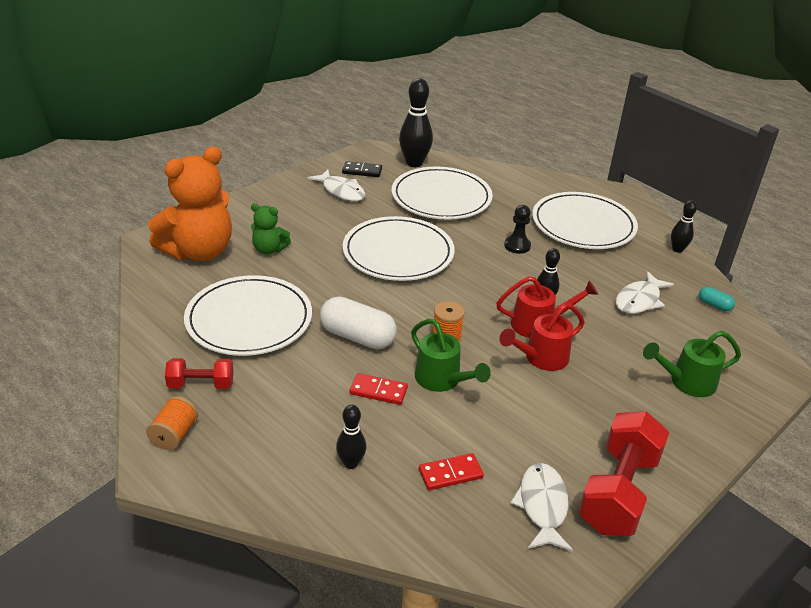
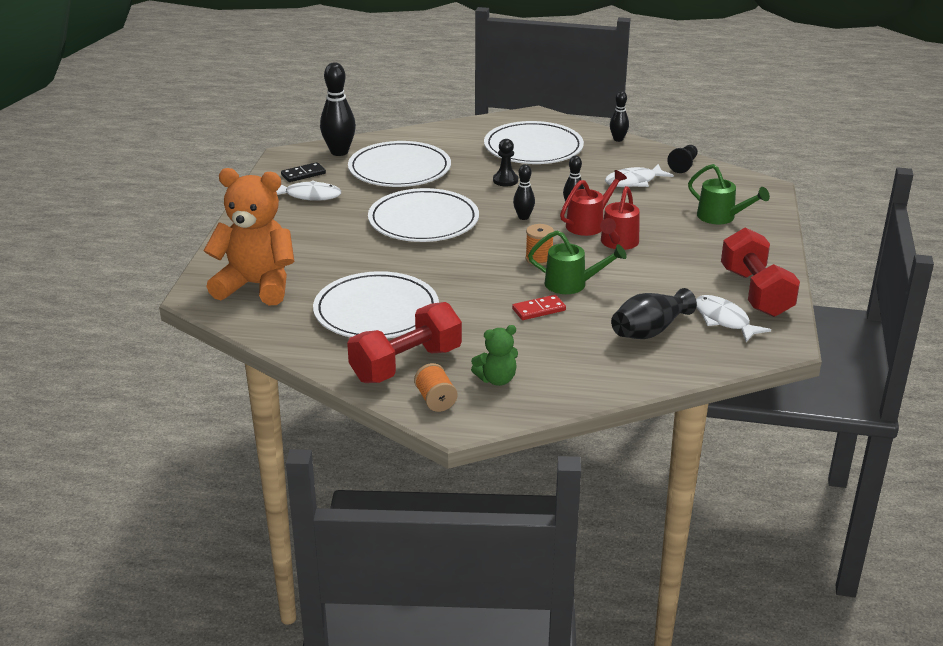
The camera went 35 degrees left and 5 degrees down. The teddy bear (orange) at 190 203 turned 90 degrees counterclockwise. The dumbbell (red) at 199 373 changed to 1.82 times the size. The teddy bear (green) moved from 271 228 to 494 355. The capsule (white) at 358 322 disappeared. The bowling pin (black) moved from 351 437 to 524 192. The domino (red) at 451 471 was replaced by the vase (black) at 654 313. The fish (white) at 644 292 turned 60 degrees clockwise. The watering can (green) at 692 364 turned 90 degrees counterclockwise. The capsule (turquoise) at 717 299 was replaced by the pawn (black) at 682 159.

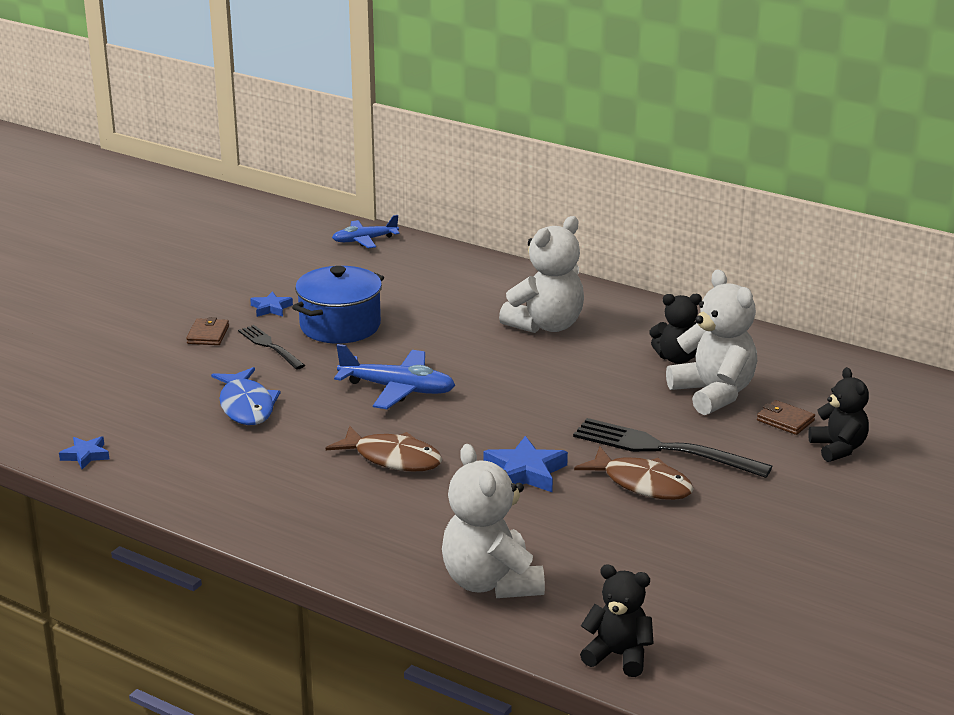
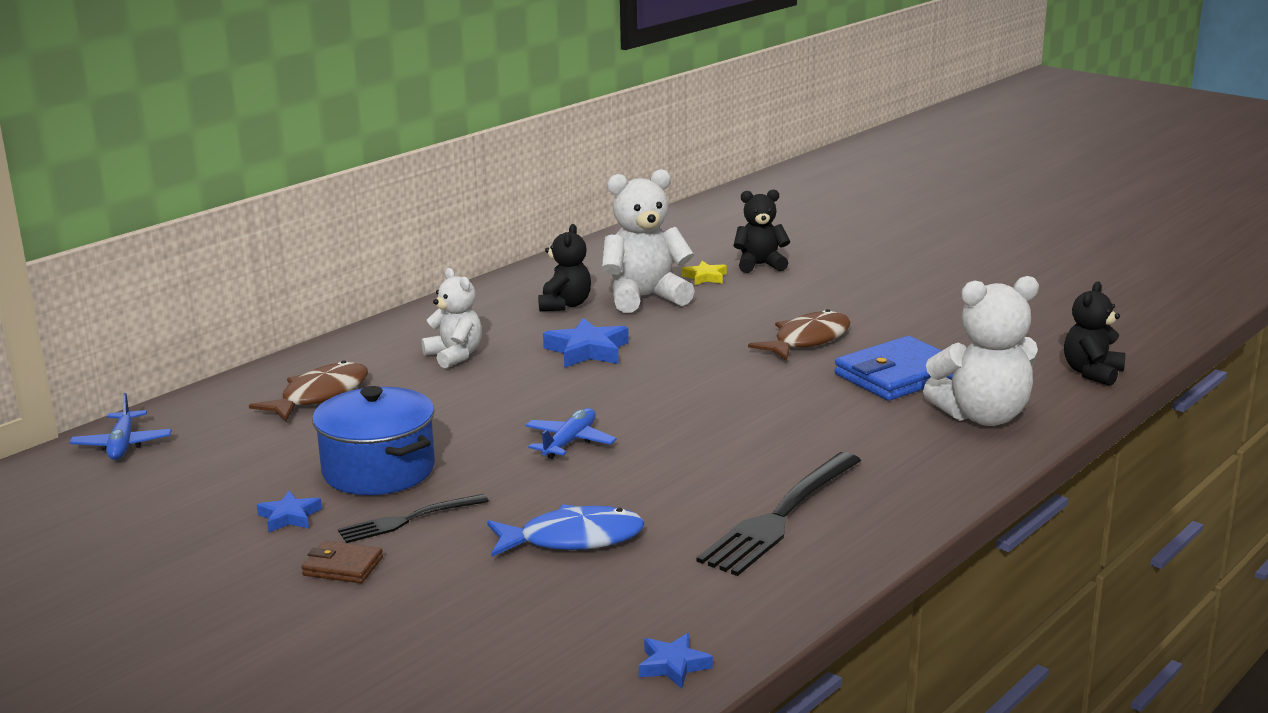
The camera went 80 degrees left and 5 degrees down. The fish (brown) moved from 384 449 to 308 390. The plane (blue) at 394 376 changed to 0.66 times the size. The star (blue) moved from 525 464 to 586 343. The teddy bear (white) at 541 274 changed to 0.63 times the size. The fork (black) moved from 672 448 to 778 514. The wallet (brown) at 786 417 was replaced by the star (yellow) at 704 273. The wallet (blue) at 894 368 appeared.

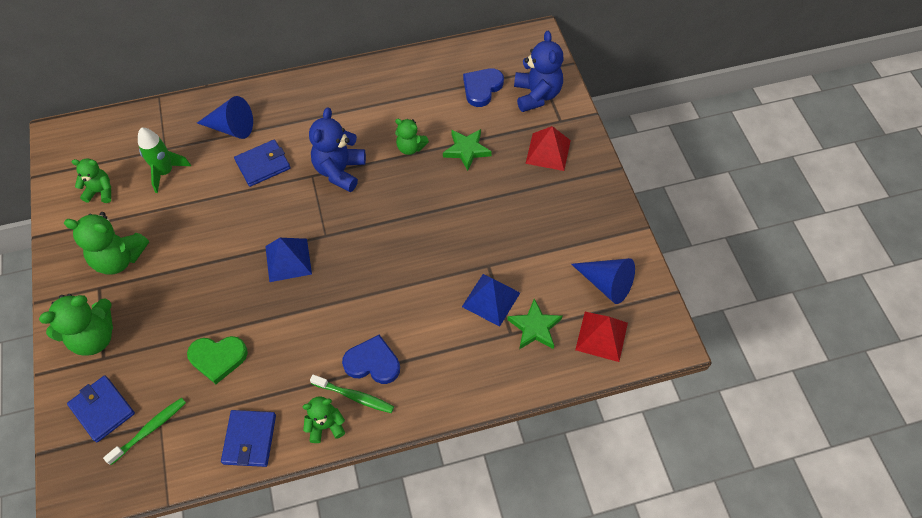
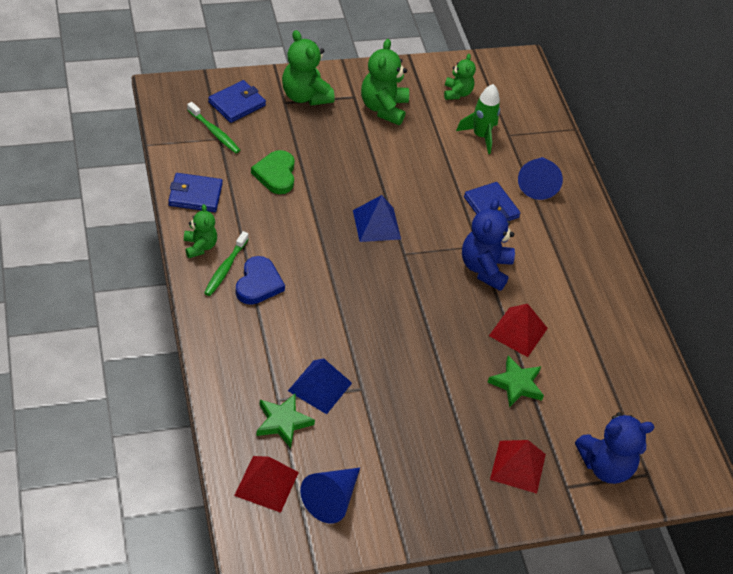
The camera went 85 degrees right and 10 degrees down. The teddy bear (blue) at 337 149 turned 90 degrees counterclockwise. The teddy bear (green) at 412 137 was replaced by the pyramid (red) at 518 330. The heart (blue) at 483 87 disappeared.

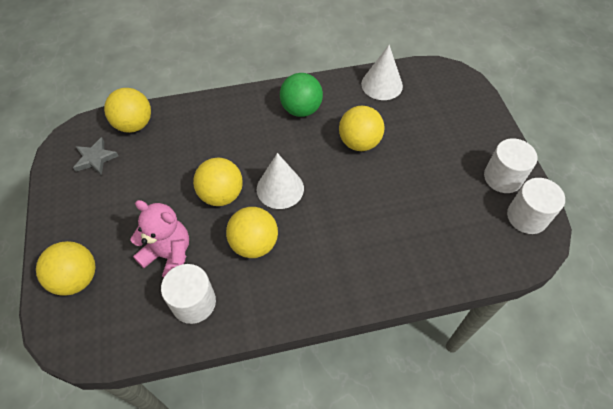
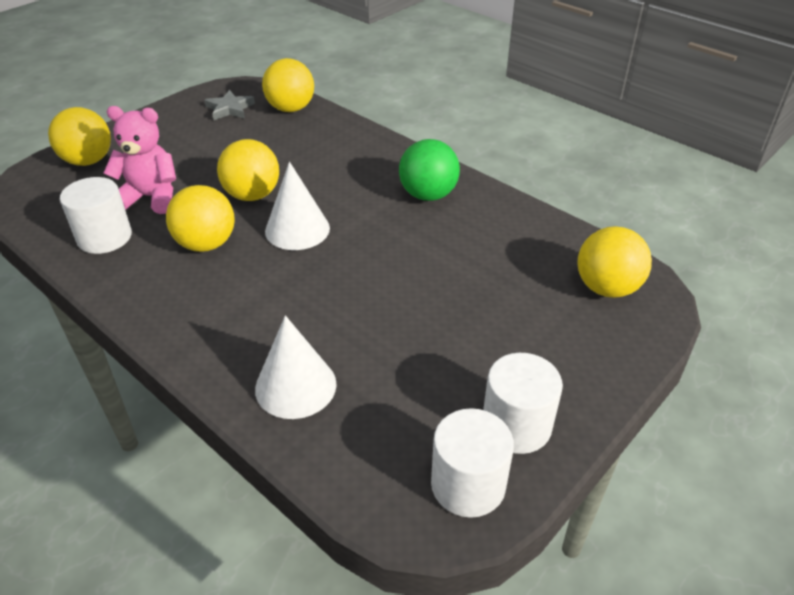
The camera went 55 degrees right and 15 degrees down. The teddy bear (pink) at 159 239 turned 75 degrees counterclockwise. The ball (yellow) moved from 362 128 to 614 262. The cone (white) moved from 382 72 to 296 367.

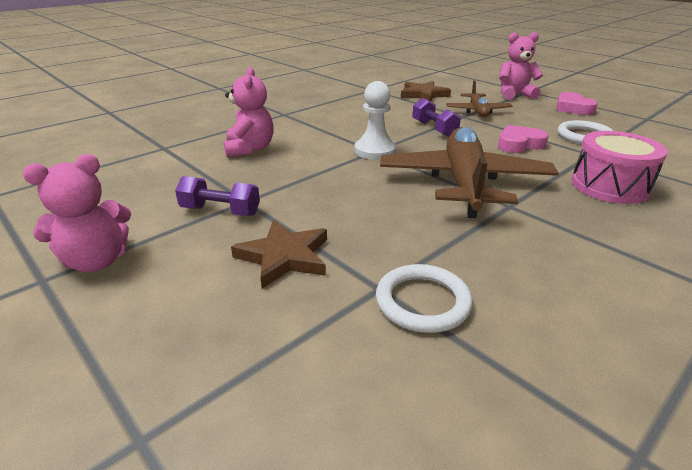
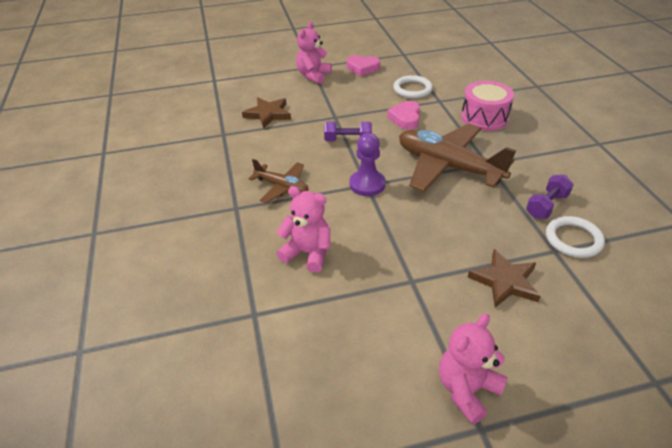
The camera went 60 degrees left and 10 degrees up. The teddy bear (pink) at 77 213 turned 135 degrees counterclockwise. The dumbbell (purple) moved from 217 196 to 550 197. The pawn (white) at 375 120 became the pawn (purple) at 368 164. The plane (brown) moved from 479 98 to 279 181.

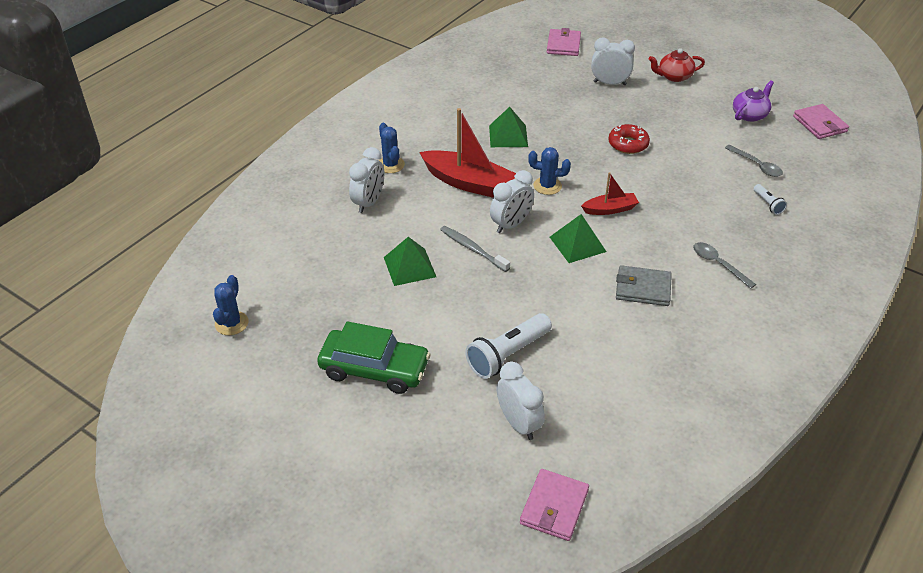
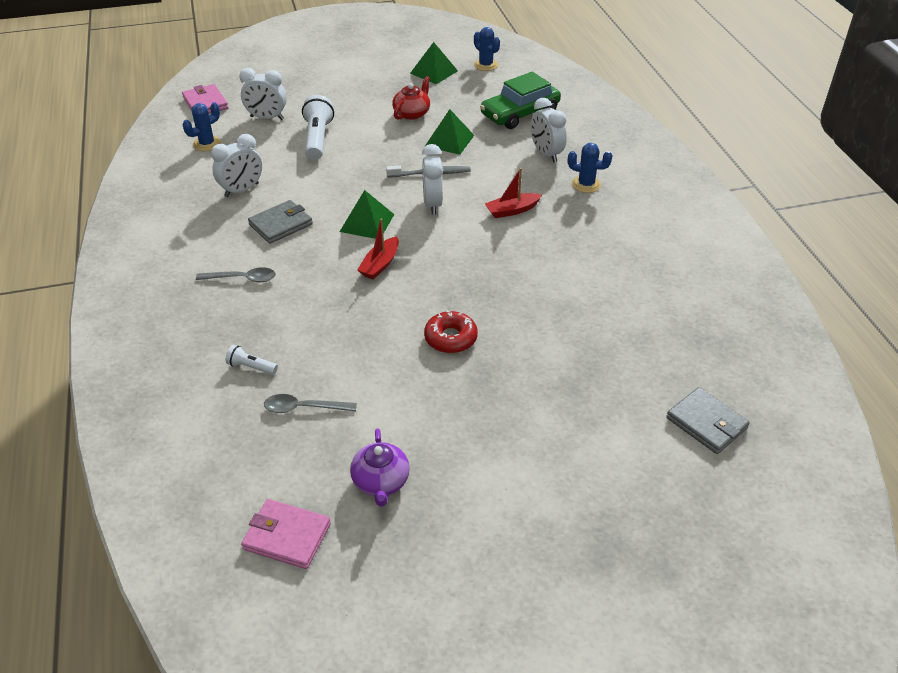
The camera went 130 degrees right and 0 degrees up. The car (green) moved from 373 357 to 520 100. The boat (red) at 467 153 changed to 0.54 times the size. The pyramid (green) moved from 508 127 to 434 63. The cactus (blue) moved from 549 171 to 202 126. The wallet (pink) at 564 42 became the wallet (grey) at 708 420. The clock (white) moved from 613 61 to 236 165. The teapot (red) moved from 677 65 to 411 98.

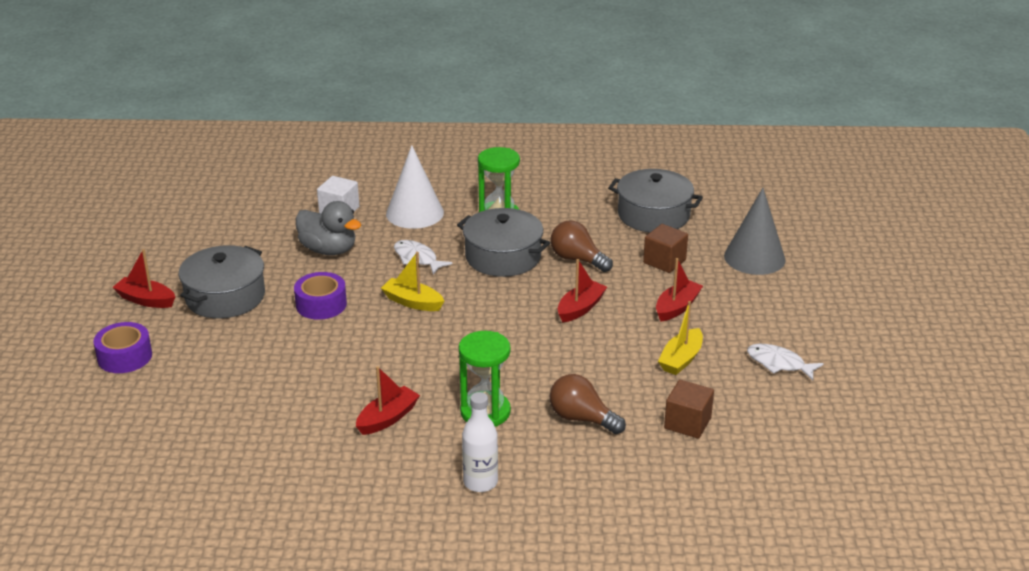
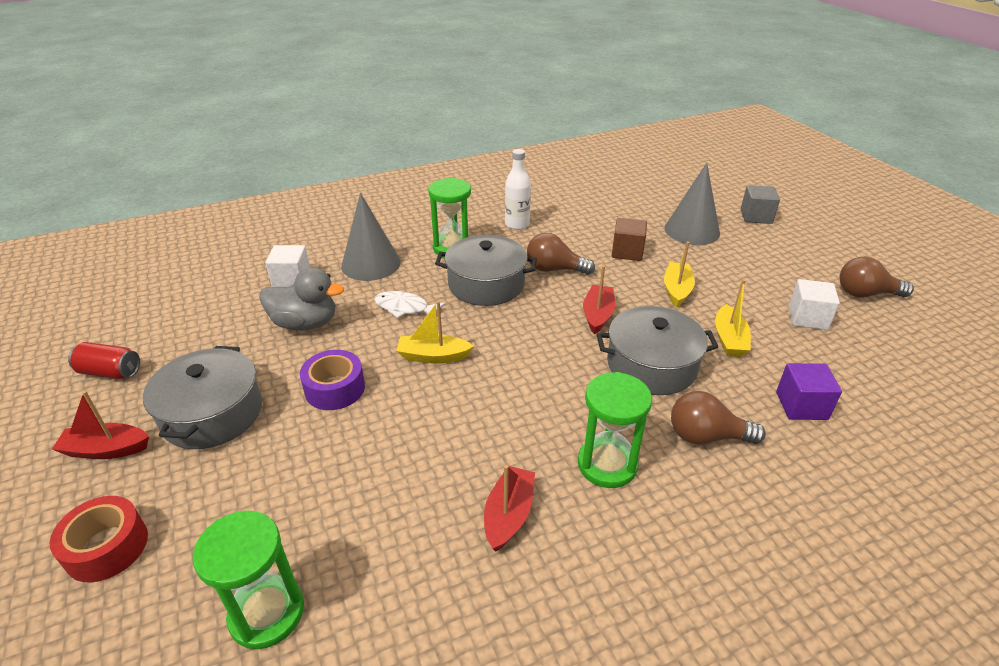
The camera went 25 degrees left and 5 degrees up. The tape (purple) at 122 347 became the tape (red) at 99 539. The cone (white) at 415 187 became the cone (grey) at 371 237. The bottle (white) moved from 480 442 to 518 189. The pot (grey) moved from 655 201 to 657 350. The boat (red) at 679 290 became the boat (yellow) at 679 274. The cube (brown) at 689 409 became the cube (purple) at 809 391. The fish (white) at 785 362 was replaced by the cube (white) at 814 304. The can (red) at 104 360 appeared. The hourglass (green) at 248 580 appeared. The cube (grey) at 760 204 appeared. The light bulb (brown) at 876 277 appeared.

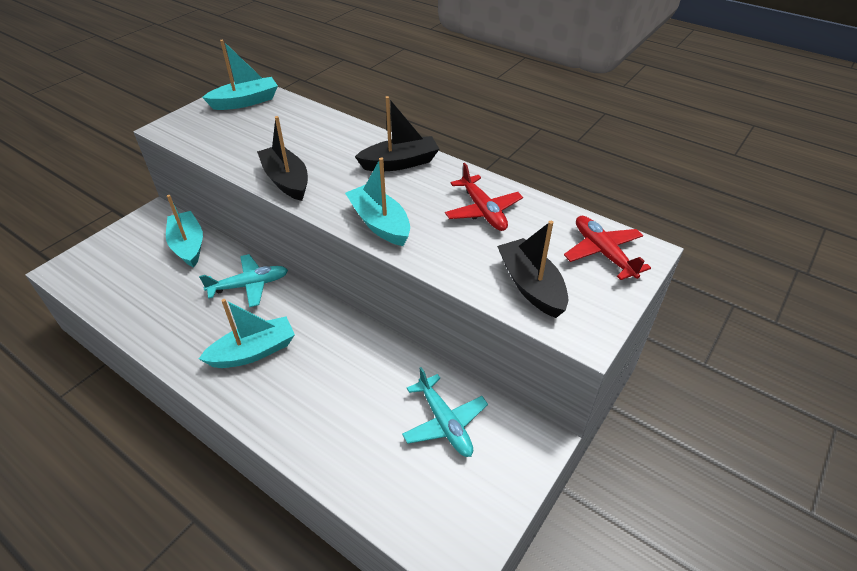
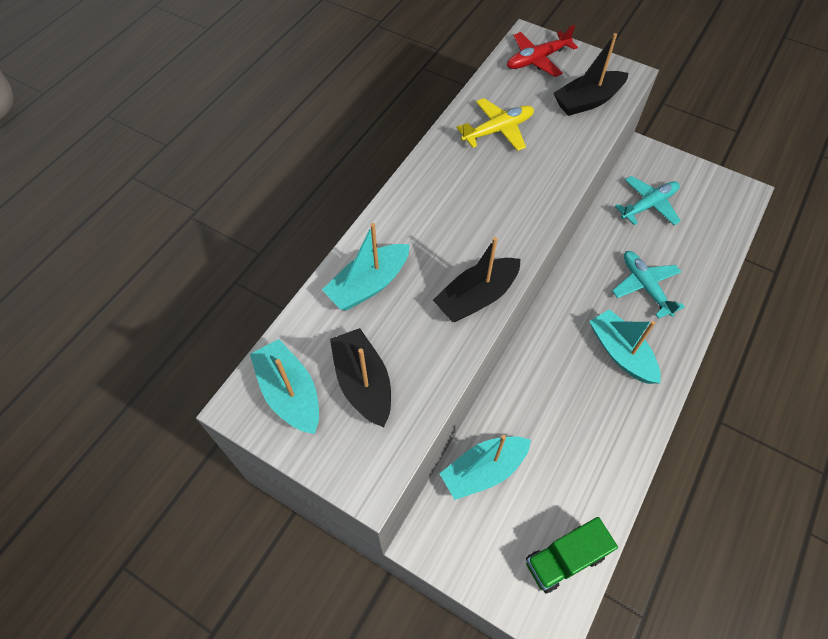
The camera went 95 degrees left and 15 degrees up. The plane (turquoise) moved from 243 280 to 648 285. The boat (turquoise) moved from 377 201 to 366 266. The boat (black) moved from 397 133 to 360 377. The plane (red) at 484 197 became the plane (yellow) at 495 124. The truck (green) at 572 555 appeared.

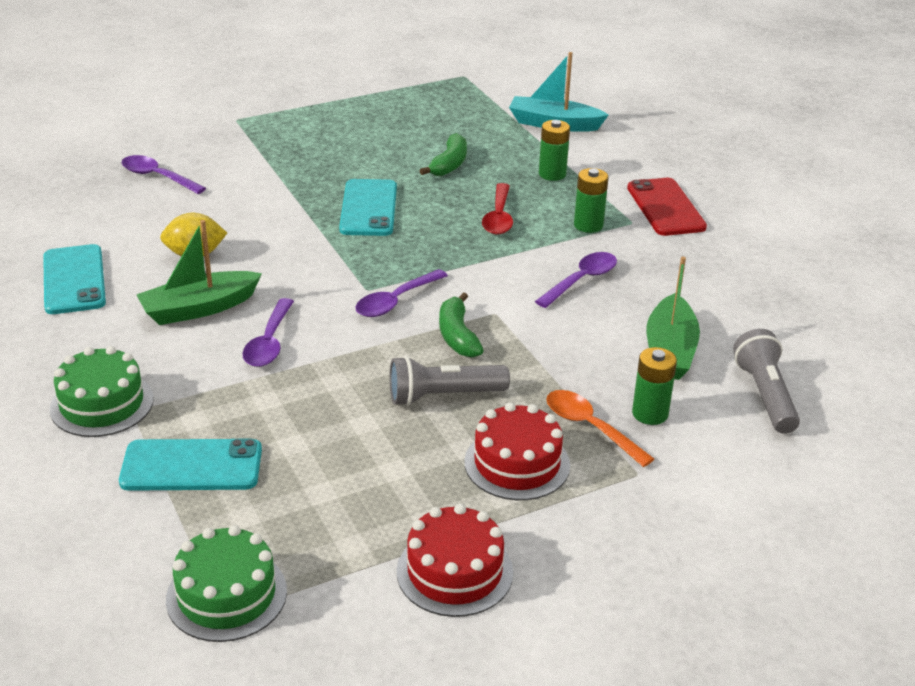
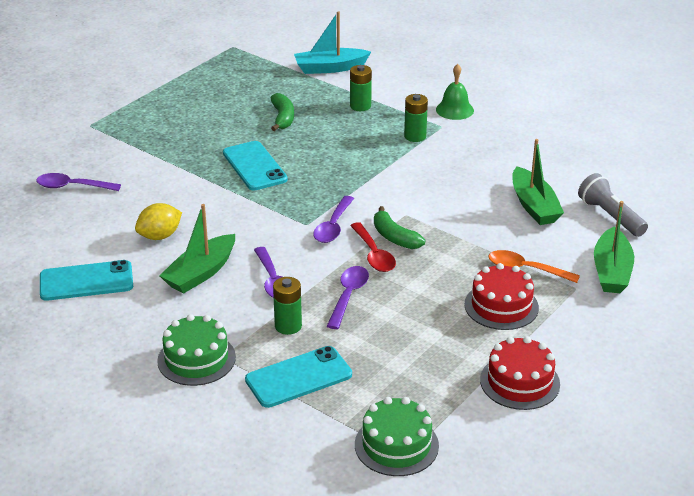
The camera went 25 degrees left and 0 degrees up. The phone (turquoise) at 74 279 turned 60 degrees counterclockwise. The flashlight (grey) at 449 381 disappeared. The spoon (red) moved from 497 209 to 373 247. The spoon (purple) moved from 576 280 to 348 297. The phone (red) at 667 207 was replaced by the bell (green) at 455 92. The battery (green) moved from 654 386 to 287 306. The boat (green) at 614 247 appeared.

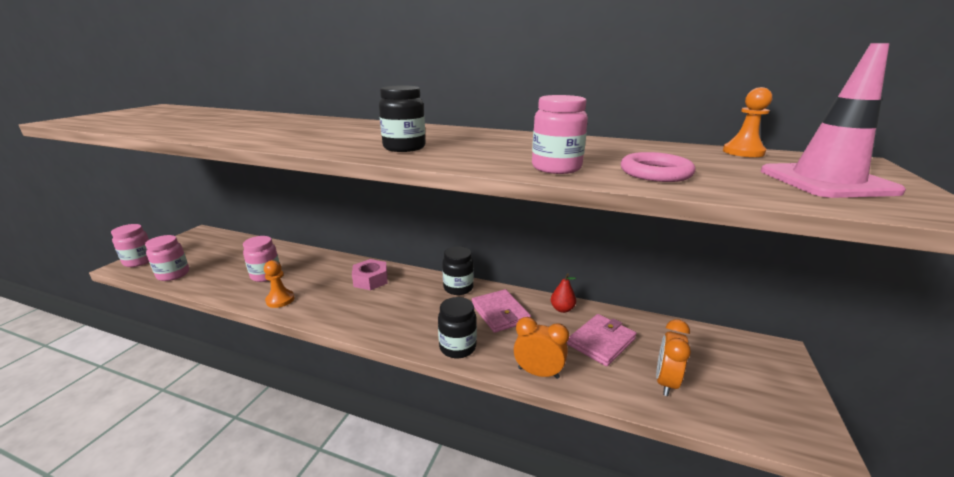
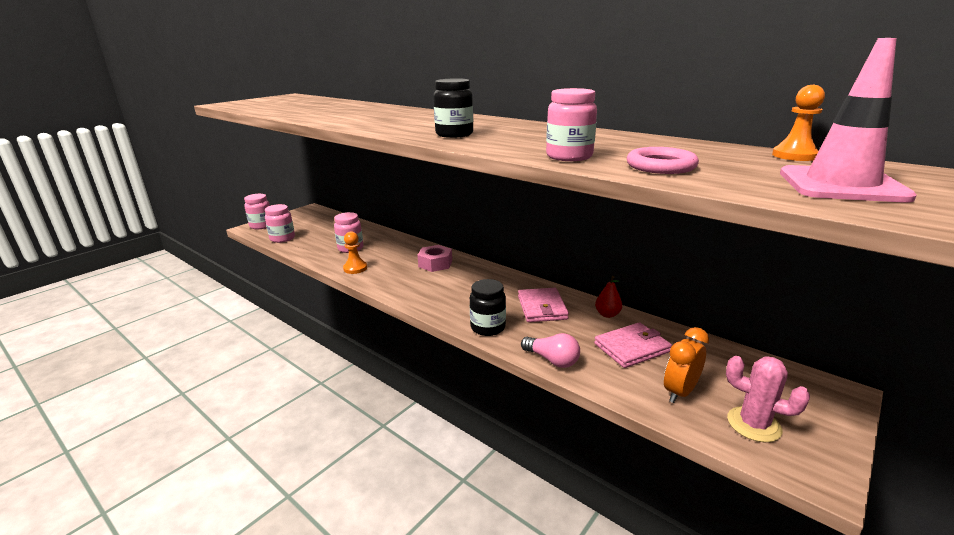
The camera went 20 degrees right and 0 degrees up. The jar (black) at 458 271 disappeared. The clock (orange) at 541 348 was replaced by the light bulb (pink) at 550 350. The cactus (pink) at 768 399 appeared.

